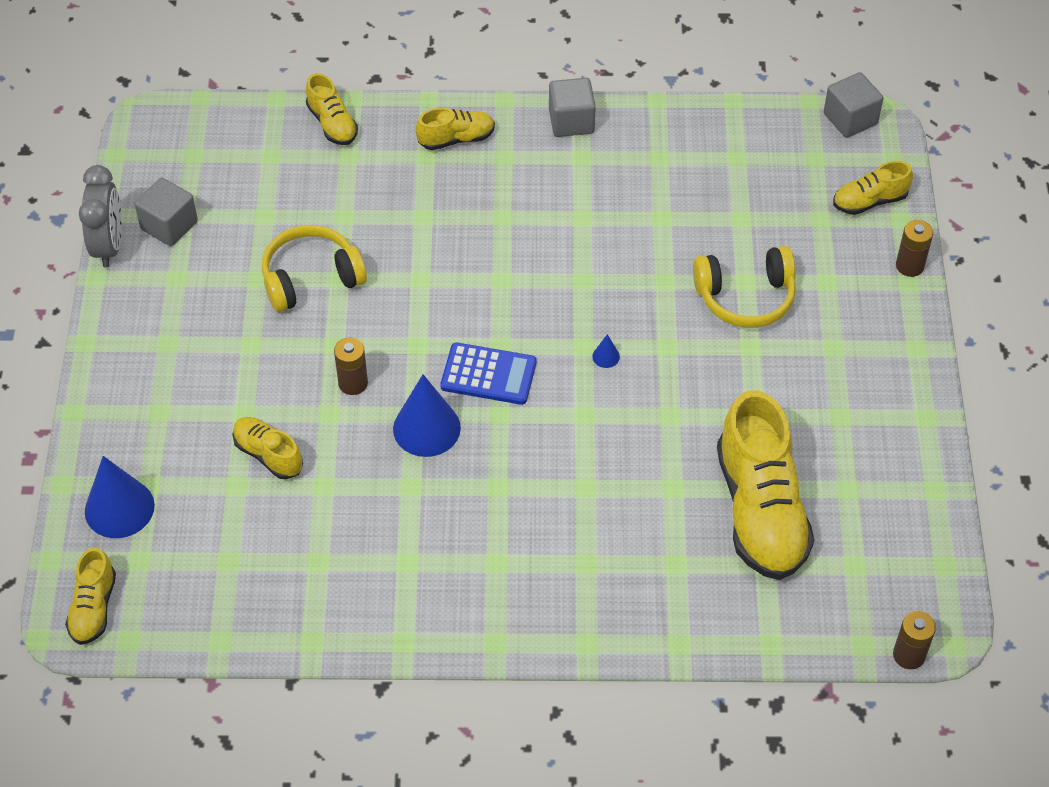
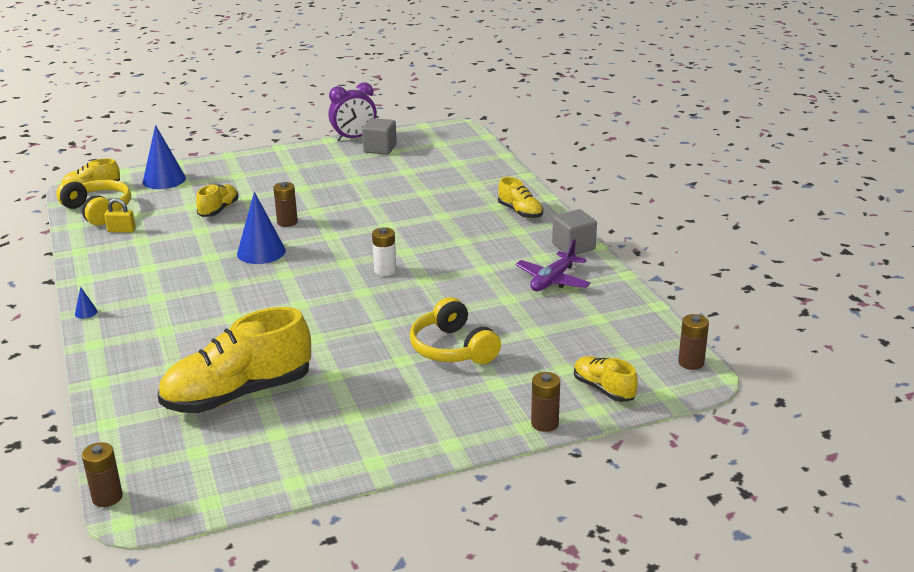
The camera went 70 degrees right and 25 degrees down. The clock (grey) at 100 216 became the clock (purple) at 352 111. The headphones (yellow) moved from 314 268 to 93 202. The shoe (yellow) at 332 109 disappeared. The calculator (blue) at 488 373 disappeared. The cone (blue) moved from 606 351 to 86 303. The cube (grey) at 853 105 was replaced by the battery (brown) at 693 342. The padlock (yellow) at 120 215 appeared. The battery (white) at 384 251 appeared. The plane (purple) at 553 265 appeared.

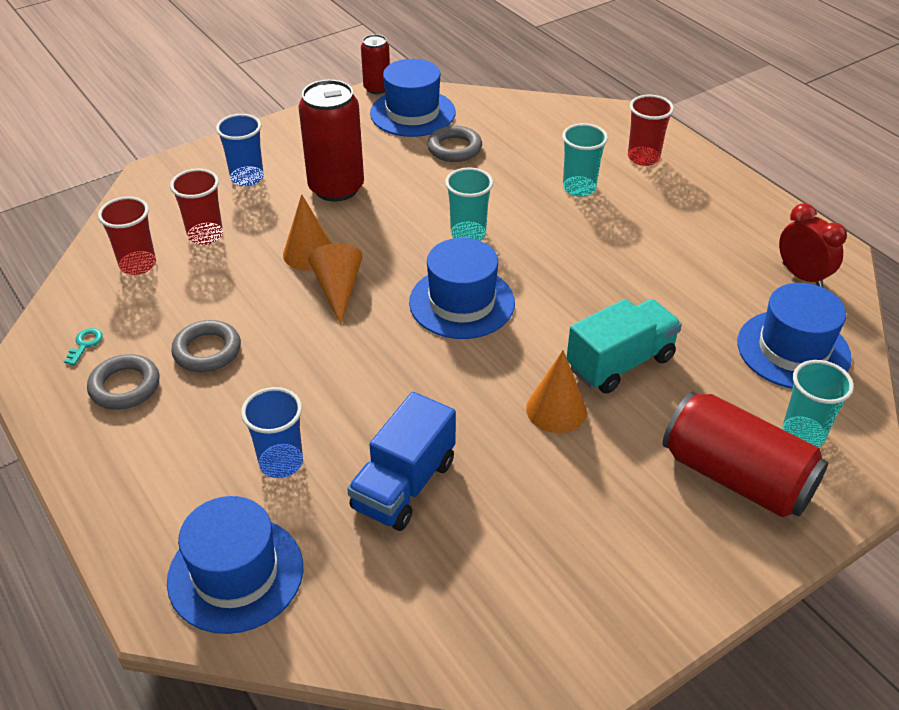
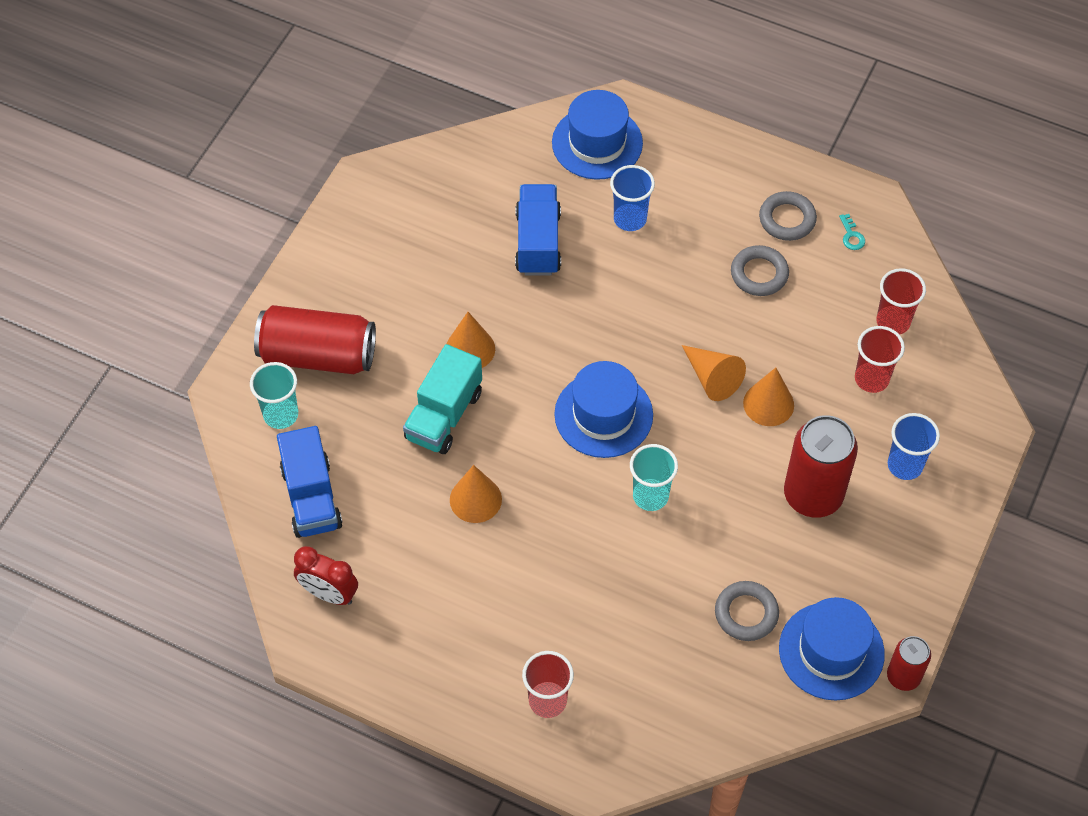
The camera went 150 degrees right and 15 degrees up. The cup (turquoise) at 585 160 disappeared. The hat (blue) at 794 336 was replaced by the truck (blue) at 309 482. The cone (orange) at 476 494 appeared.

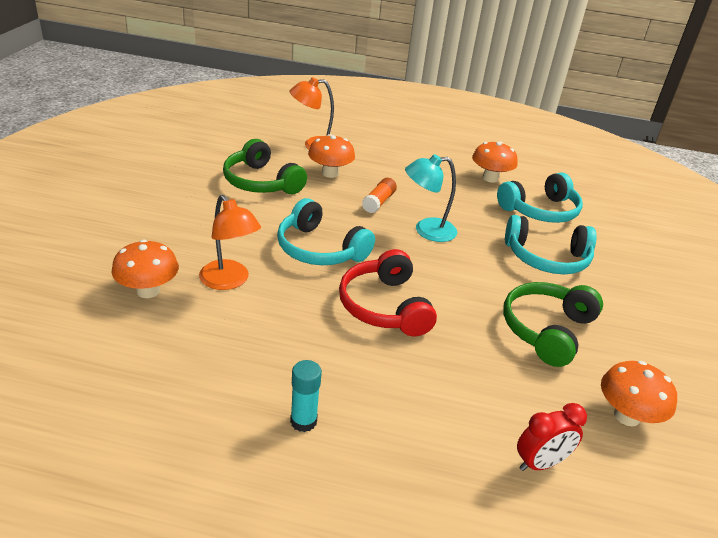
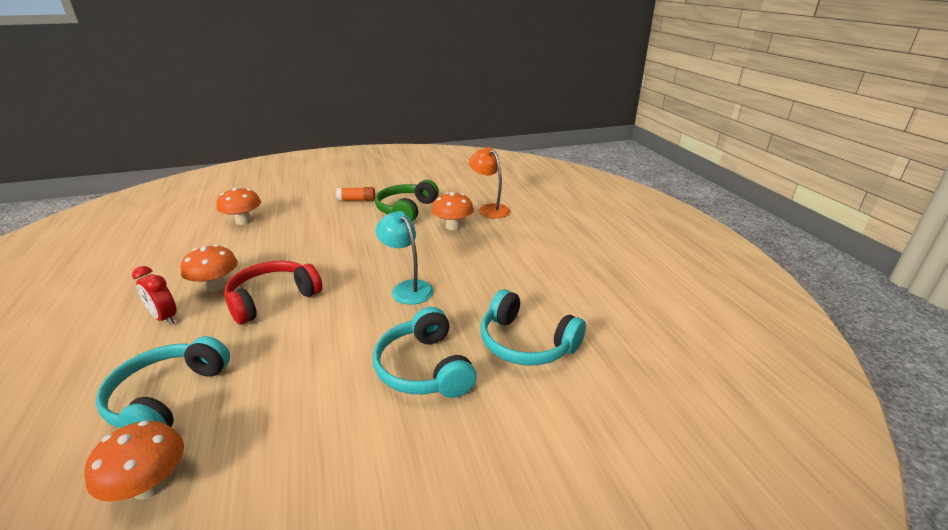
The camera went 65 degrees right and 5 degrees down. The lamp (orange) at 230 242 disappeared. The headphones (turquoise) moved from 326 231 to 163 382. The glue stick (turquoise) at 306 396 disappeared. The glue stick (orange) moved from 379 195 to 355 194. The mushroom (orange) moved from 495 162 to 209 268. The headphones (green) at 553 324 disappeared. The clock (red) moved from 552 437 to 154 295.

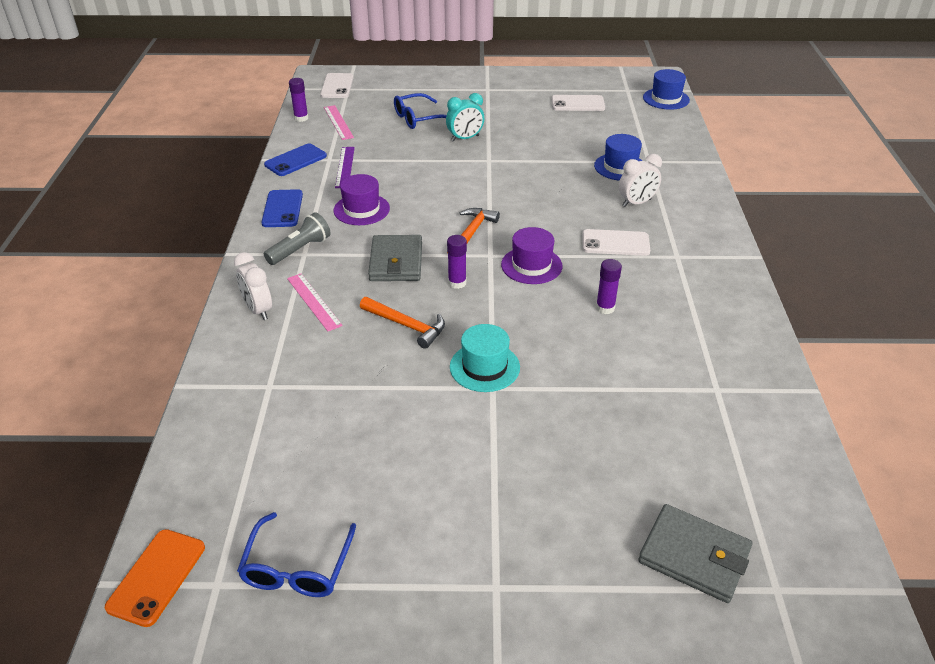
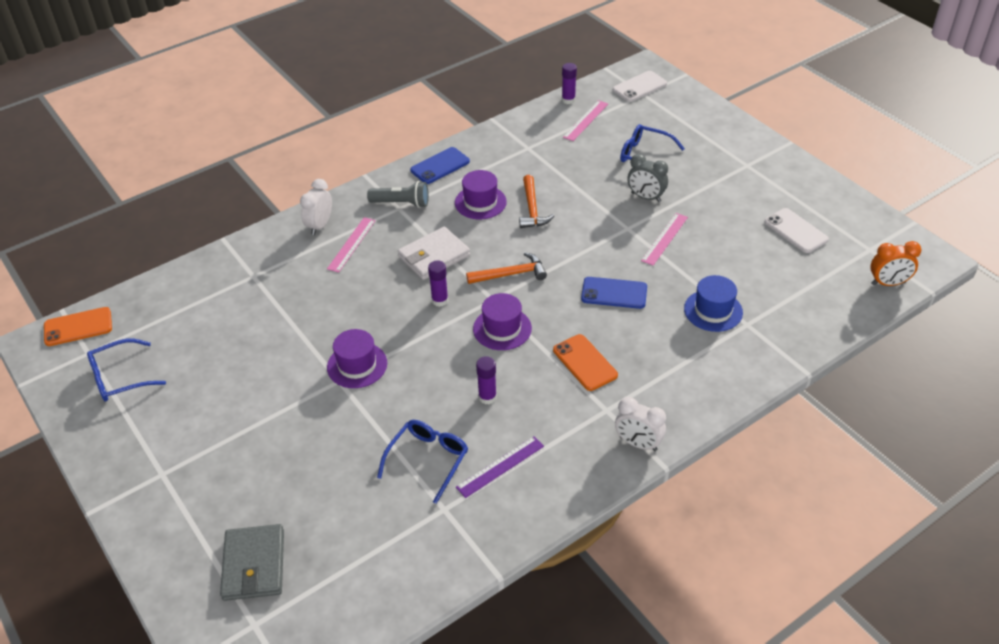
The camera went 55 degrees right and 5 degrees up. The phone (blue) moved from 295 160 to 614 293. The ruler (purple) moved from 345 167 to 500 467. The hammer (orange) moved from 402 323 to 536 201. The wallet (grey) at 395 258 became the wallet (white) at 434 253. The clock (turquoise) at 465 117 became the clock (grey) at 648 178. The hat (turquoise) at 485 358 became the hat (purple) at 357 358. The phone (white) at 616 242 became the phone (orange) at 585 362. The clock (white) moved from 640 180 to 640 424. The hat (blue) at 666 89 was replaced by the clock (orange) at 896 263. The glasses (blue) at 422 462 appeared. The ruler (pink) at 664 239 appeared.

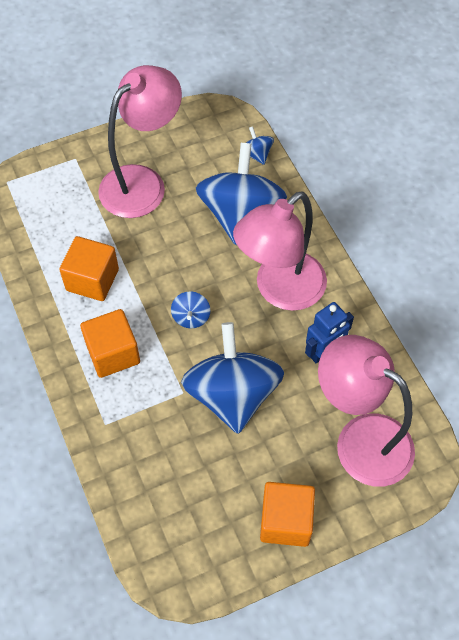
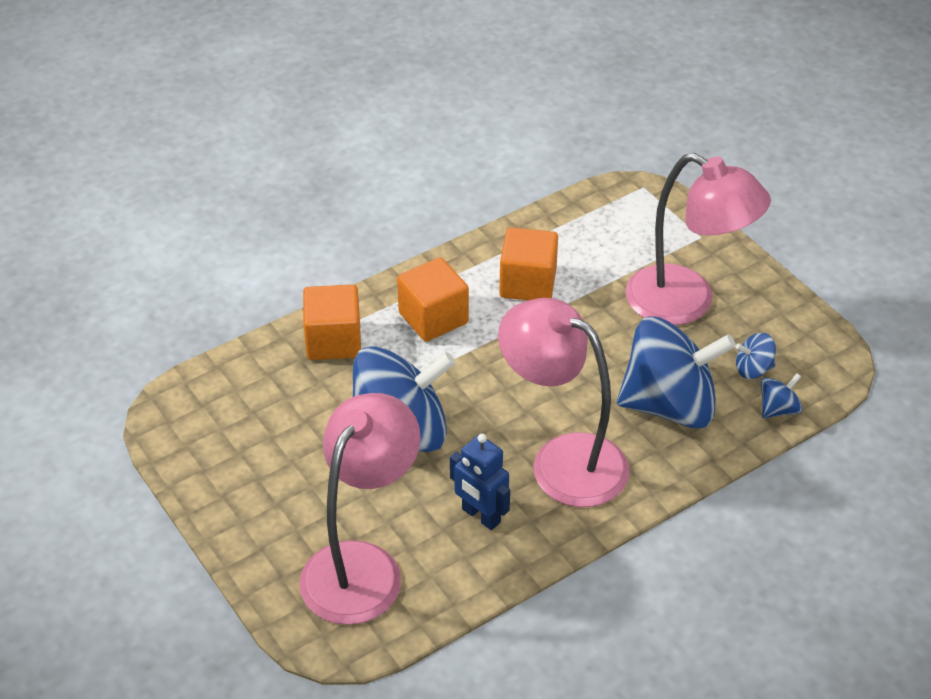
The camera went 80 degrees right and 15 degrees down. The spinning top (blue) moved from 190 309 to 756 356. The cube (orange) moved from 287 514 to 332 322.

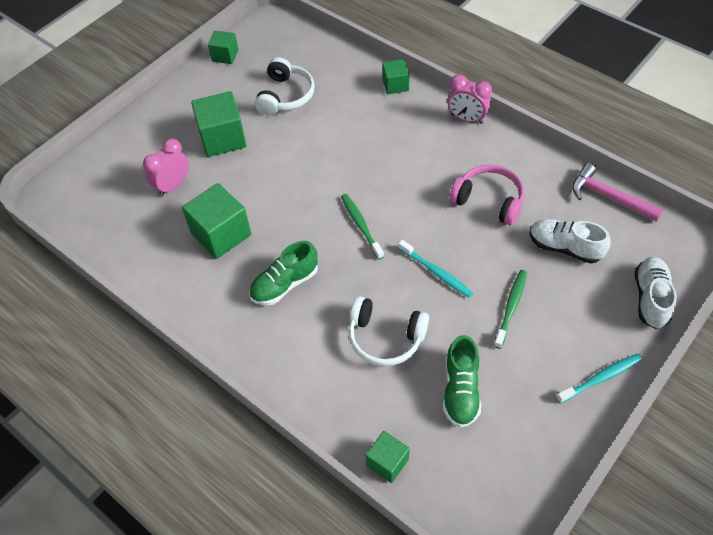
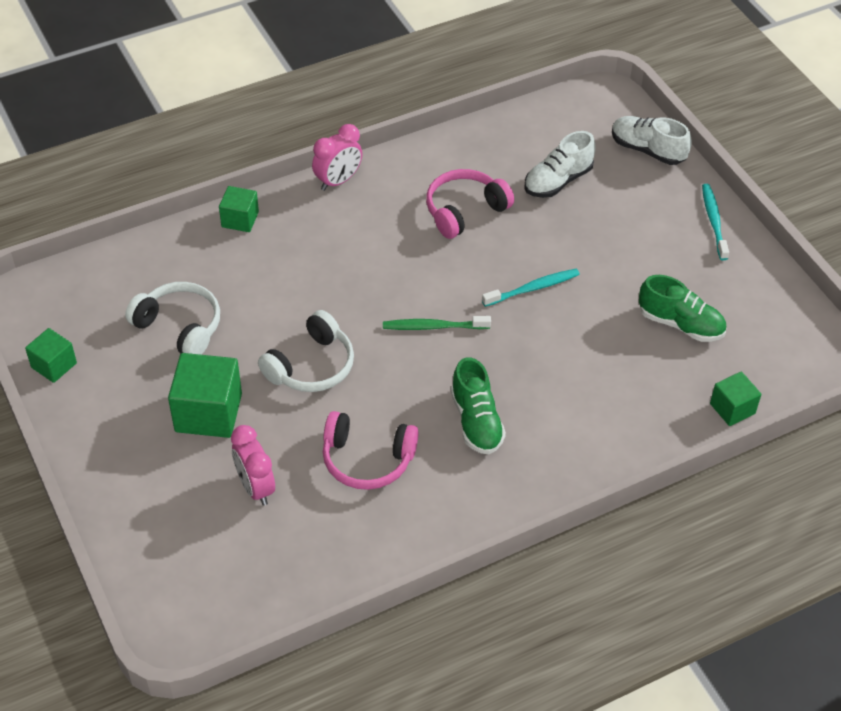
The camera went 70 degrees left and 5 degrees down. The cube (green) at 216 221 was replaced by the headphones (pink) at 370 450. The headphones (white) moved from 388 331 to 306 351. The toothbrush (green) at 510 309 disappeared. The hammer (pink) at 617 192 disappeared.

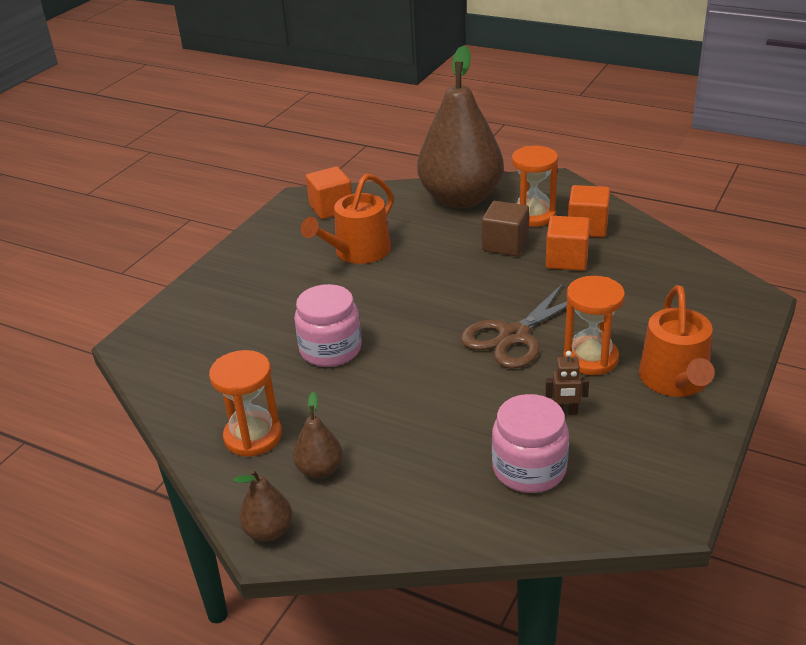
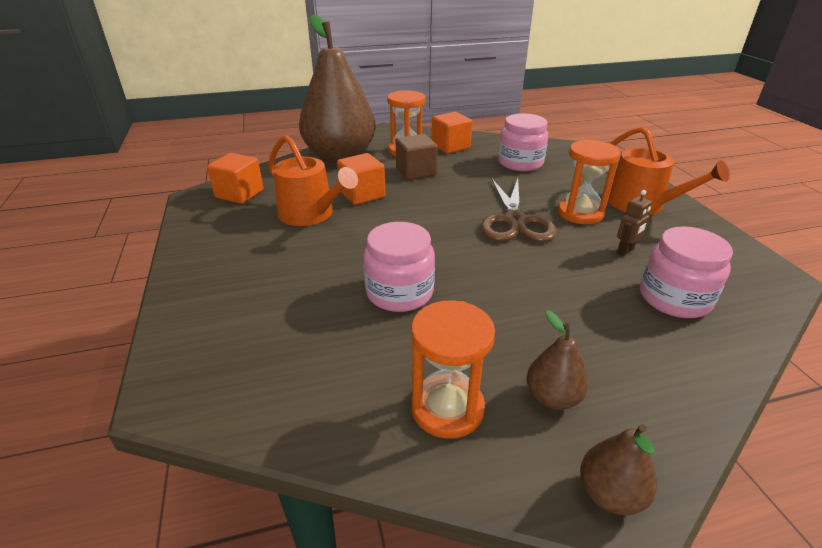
The camera went 45 degrees left and 0 degrees up. The watering can (orange) at 347 219 turned 45 degrees counterclockwise. The cube (orange) moved from 568 243 to 361 179. The jar (pink) at 523 142 appeared.

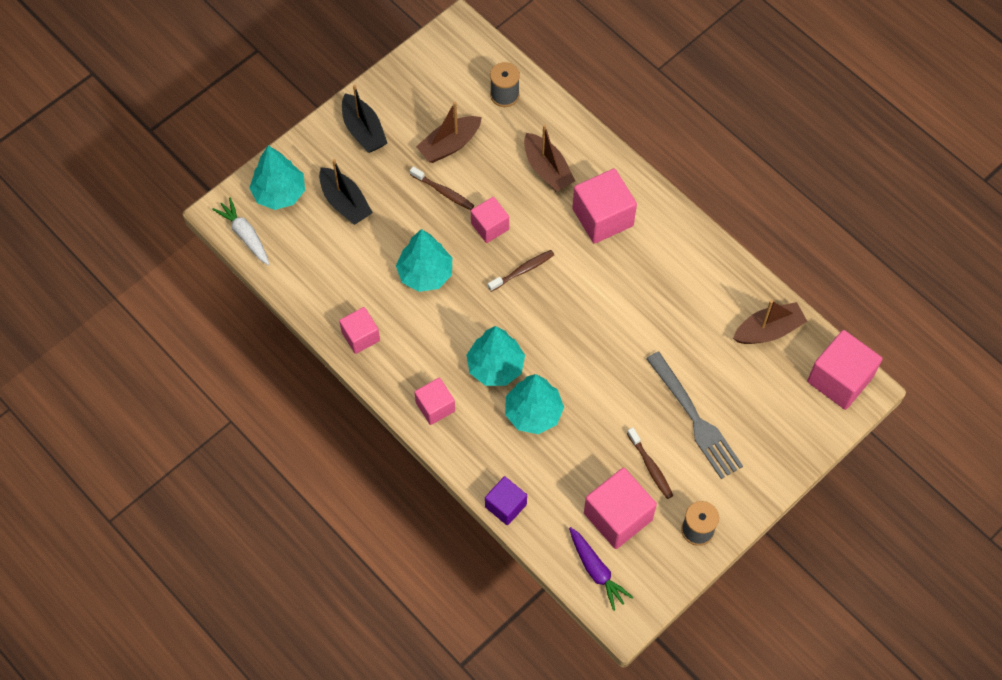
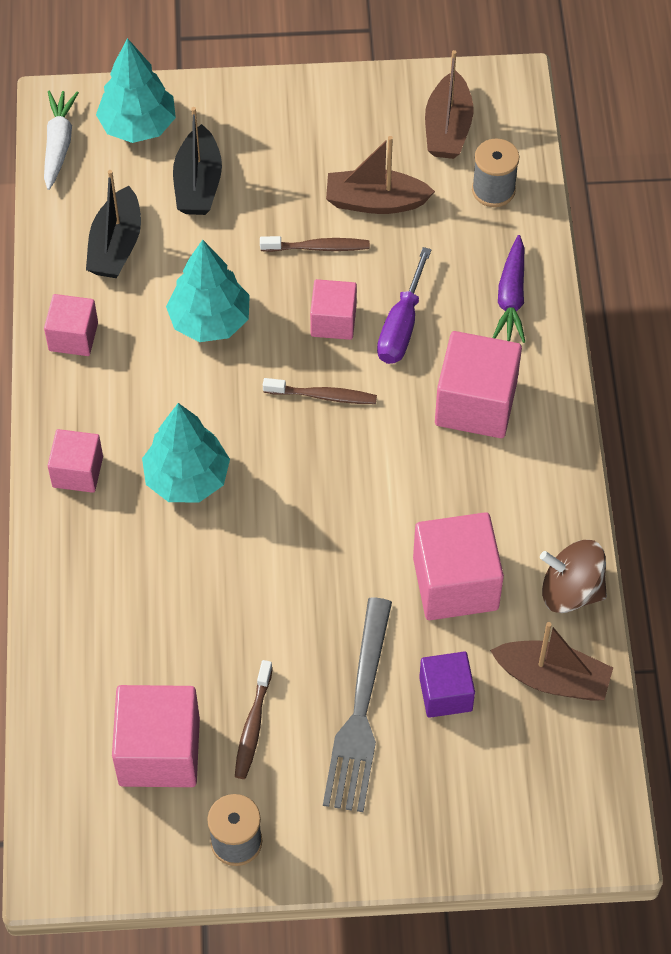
The camera went 40 degrees right and 5 degrees down. The boat (black) moved from 364 119 to 113 224. The toothbrush (brown) at 442 188 turned 75 degrees counterclockwise. The cube (purple) moved from 506 500 to 447 684. The tree (turquoise) at 534 404 disappeared. The boat (brown) moved from 549 158 to 449 104. The carrot (purple) moved from 601 569 to 509 289. The cube (pink) moved from 845 370 to 458 566. The screwdriver (purple) at 404 305 appeared. The spinning top (brown) at 573 576 appeared.

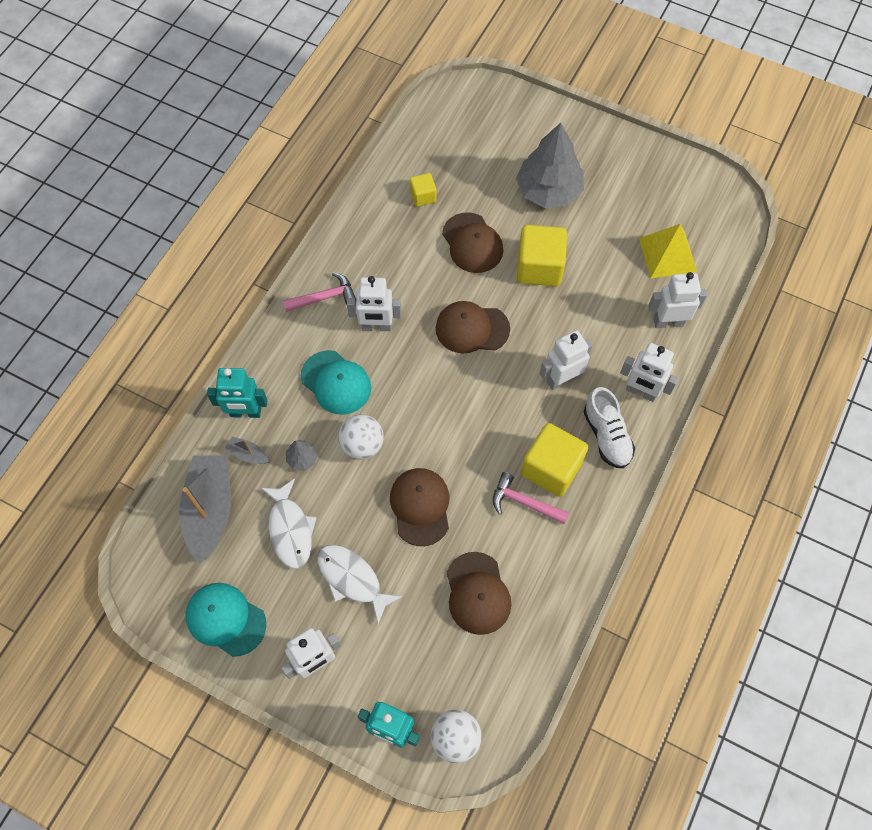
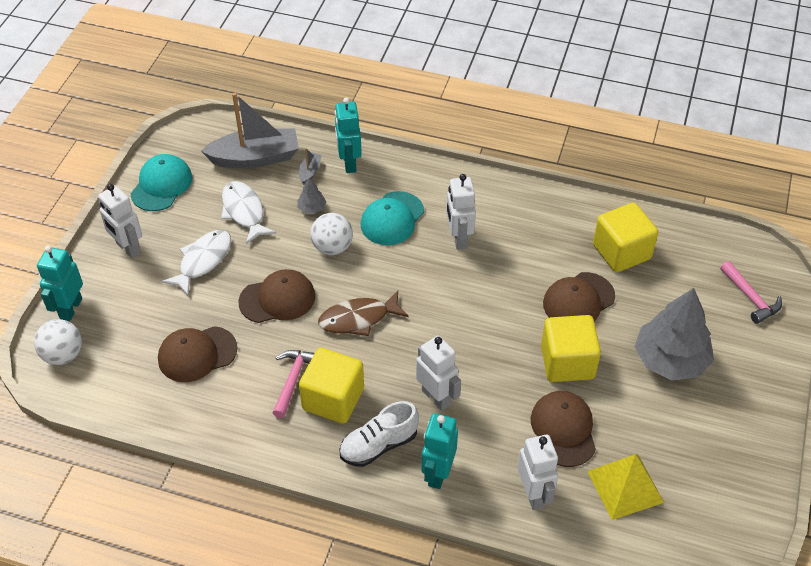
The camera went 80 degrees right and 15 degrees down. The fish (white) at 289 523 turned 90 degrees clockwise. The hammer (pink) moved from 319 292 to 751 292. The cube (yellow) at 423 190 changed to 1.91 times the size. The cap (brown) moved from 473 327 to 563 429. The robot (white) at 649 372 became the robot (turquoise) at 439 451. The fish (brown) at 363 313 appeared.

